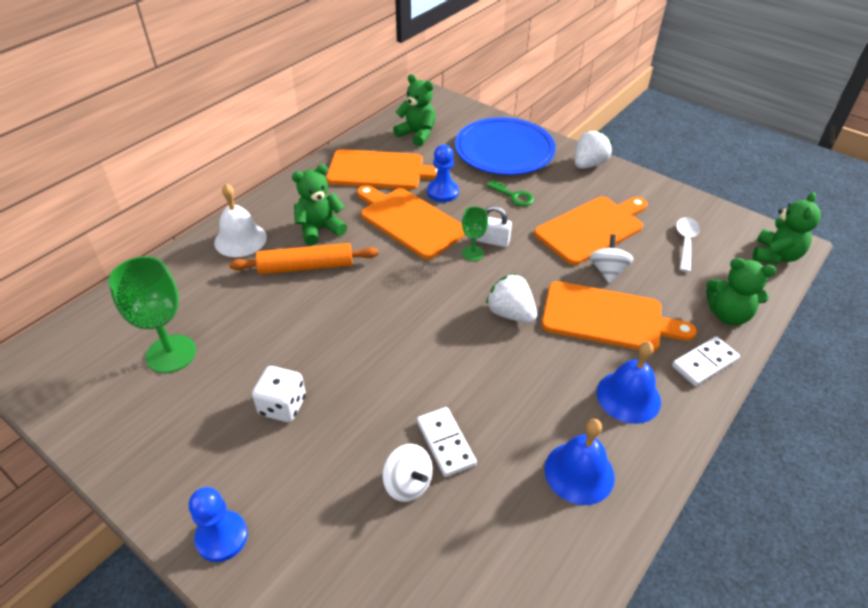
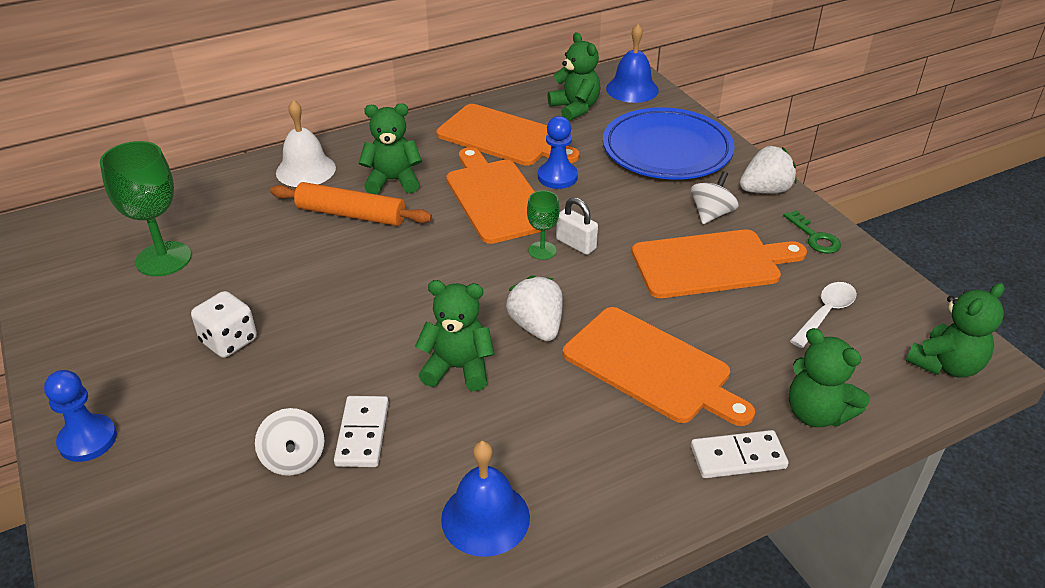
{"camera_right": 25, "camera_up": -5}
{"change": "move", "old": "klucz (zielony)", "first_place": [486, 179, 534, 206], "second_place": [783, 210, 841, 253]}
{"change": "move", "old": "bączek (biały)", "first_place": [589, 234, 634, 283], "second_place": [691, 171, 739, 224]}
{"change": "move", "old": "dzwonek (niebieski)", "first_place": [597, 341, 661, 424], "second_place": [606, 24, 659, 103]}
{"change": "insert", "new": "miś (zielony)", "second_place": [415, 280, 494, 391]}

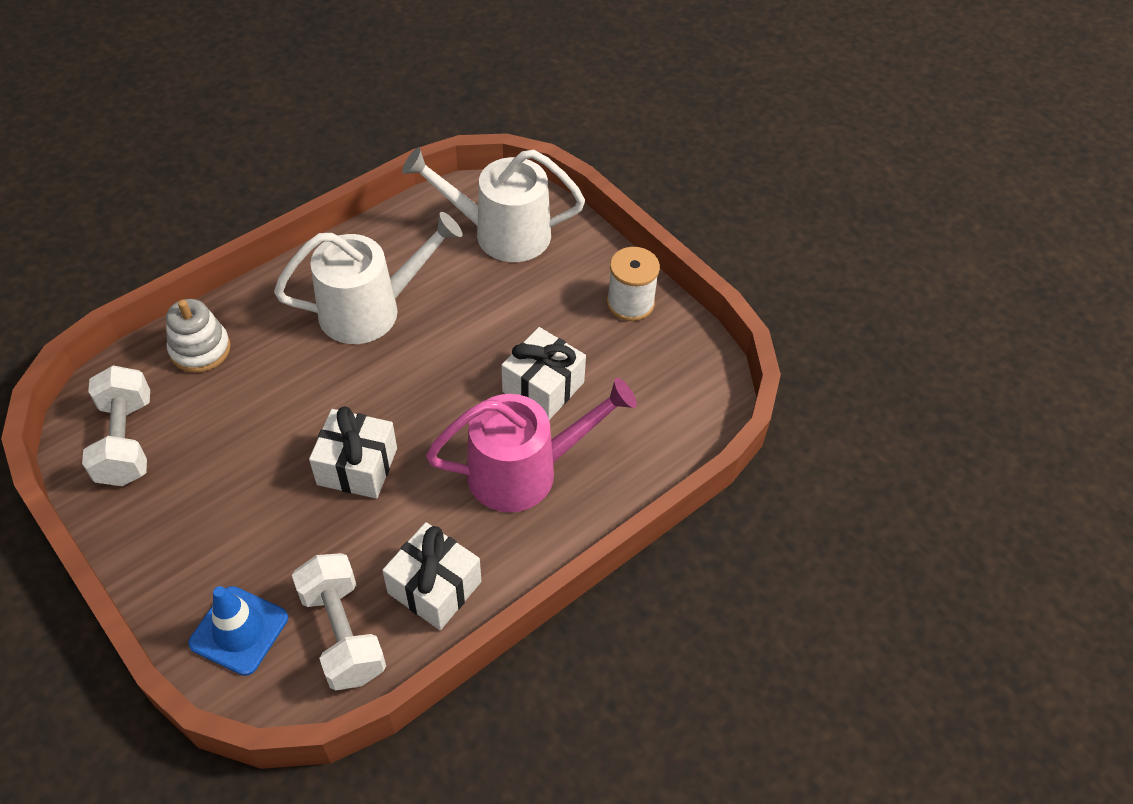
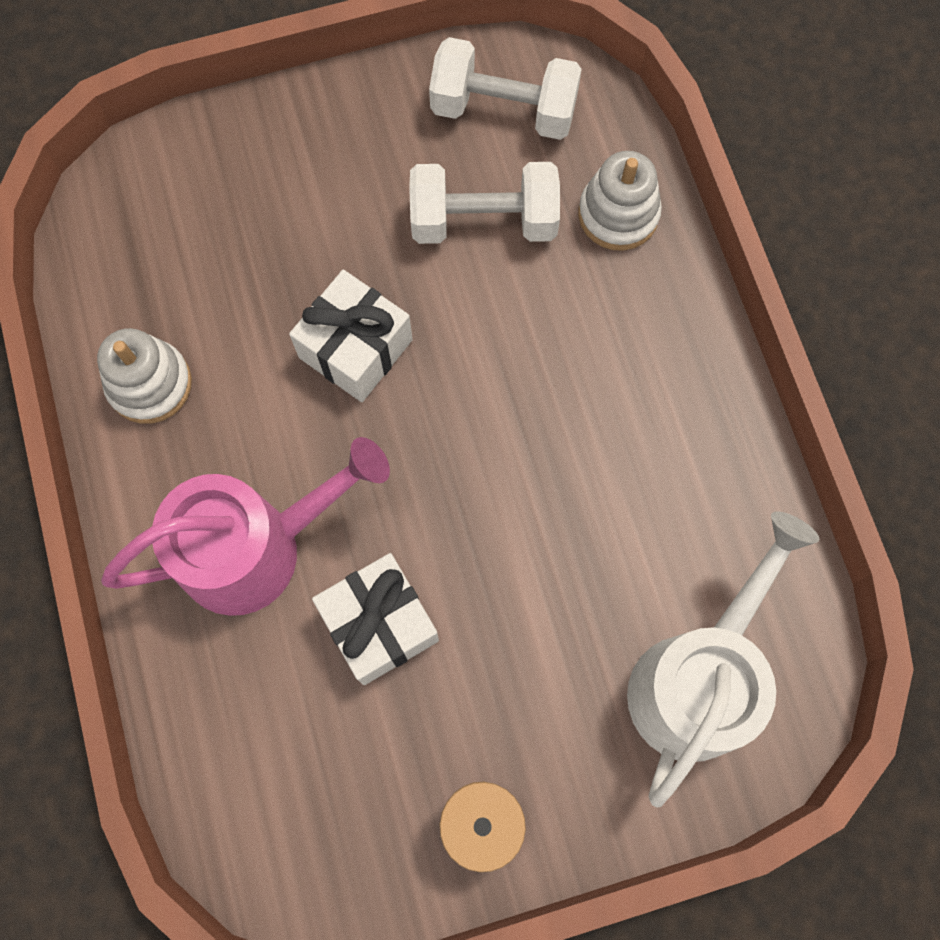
{"camera_right": 115, "camera_up": 20}
{"change": "delete", "old": "konewka (biały)", "first_place": [274, 212, 462, 344]}
{"change": "rotate", "old": "konewka (różowy)", "first_place": [426, 378, 637, 512], "second_place": [101, 437, 390, 616], "degrees": -120}
{"change": "replace", "old": "prezent (biały)", "new": "zabawka nakładanka (biały)", "first_place": [382, 522, 481, 630], "second_place": [97, 328, 192, 424]}
{"change": "move", "old": "hantel (biały)", "first_place": [292, 553, 386, 690], "second_place": [409, 162, 560, 244]}
{"change": "delete", "old": "pachołek (niebieski)", "first_place": [188, 586, 288, 676]}

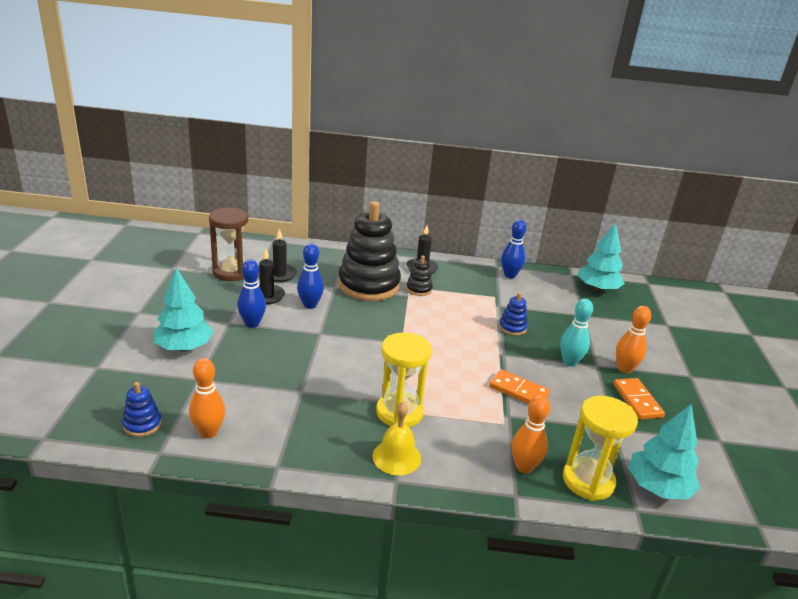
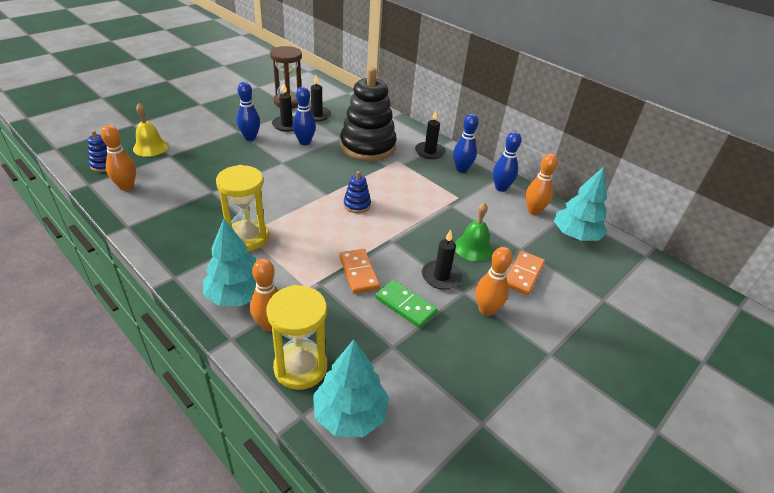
{"camera_right": 40, "camera_up": 10}
{"change": "delete", "old": "zabawka nakładanka (czarny)", "first_place": [406, 255, 433, 296]}
{"change": "move", "old": "drzewko (turkusowy)", "first_place": [154, 268, 213, 351], "second_place": [203, 218, 256, 306]}
{"change": "move", "old": "zabawka nakładanka (niebieski)", "first_place": [499, 293, 528, 336], "second_place": [343, 171, 371, 213]}
{"change": "replace", "old": "kręgiel (turkusowy)", "new": "świeca (czarny)", "first_place": [560, 299, 593, 367], "second_place": [422, 230, 462, 290]}
{"change": "move", "old": "kostka domina (pomarańczowy)", "first_place": [613, 378, 665, 420], "second_place": [506, 251, 545, 295]}
{"change": "move", "old": "dzwonek (żółty)", "first_place": [373, 402, 421, 475], "second_place": [133, 103, 168, 157]}
{"change": "insert", "new": "kręgiel (niebieski)", "second_place": [453, 114, 478, 173]}
{"change": "insert", "new": "kręgiel (pomarańczowy)", "second_place": [526, 154, 558, 215]}
{"change": "insert", "new": "dzwonek (zielony)", "second_place": [455, 202, 493, 262]}
{"change": "insert", "new": "kostka domina (zielony)", "second_place": [375, 280, 438, 328]}

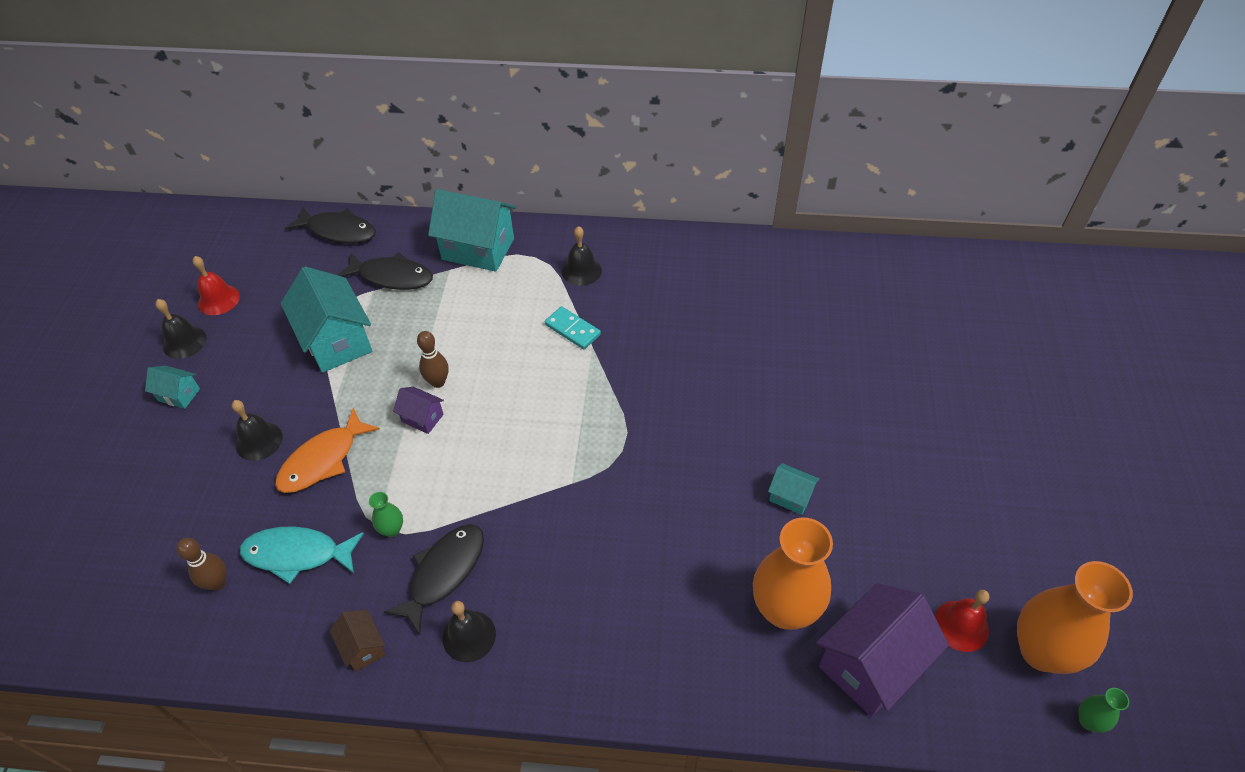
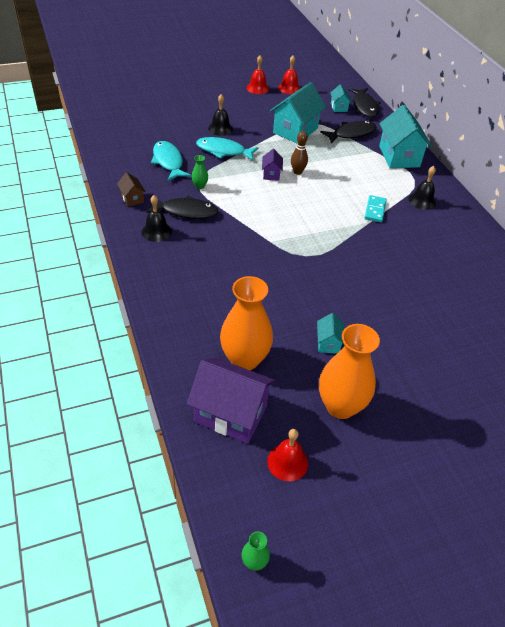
{"camera_right": 60, "camera_up": -5}
{"change": "rotate", "old": "ryba (czarny)", "first_place": [338, 252, 433, 290], "second_place": [320, 121, 377, 143], "degrees": -105}
{"change": "recolor", "old": "dzwonek (czarny)", "new": "dzwonek (czerwony)", "first_place": [155, 299, 206, 359], "second_place": [247, 55, 269, 94]}
{"change": "move", "old": "domek (turkusowy)", "first_place": [145, 365, 200, 409], "second_place": [330, 84, 352, 112]}
{"change": "recolor", "old": "ryba (pomarańczowy)", "new": "ryba (turkusowy)", "first_place": [275, 408, 380, 493], "second_place": [196, 137, 259, 161]}
{"change": "delete", "old": "kręgiel (brązowy)", "first_place": [176, 538, 227, 591]}
{"change": "move", "old": "wazon (pomarańczowy)", "first_place": [1017, 561, 1133, 674], "second_place": [319, 324, 380, 419]}
{"change": "rotate", "old": "domek (brązowy)", "first_place": [330, 610, 386, 672], "second_place": [117, 172, 146, 207], "degrees": -60}

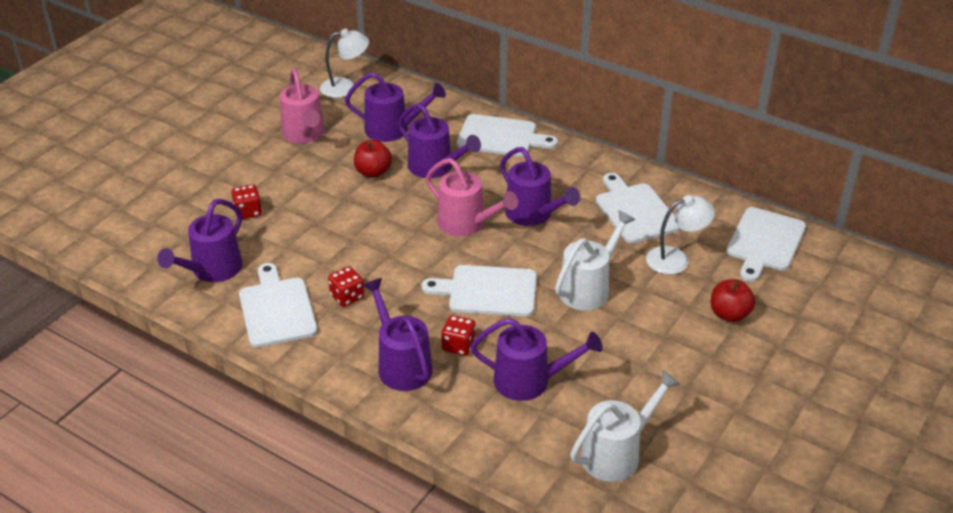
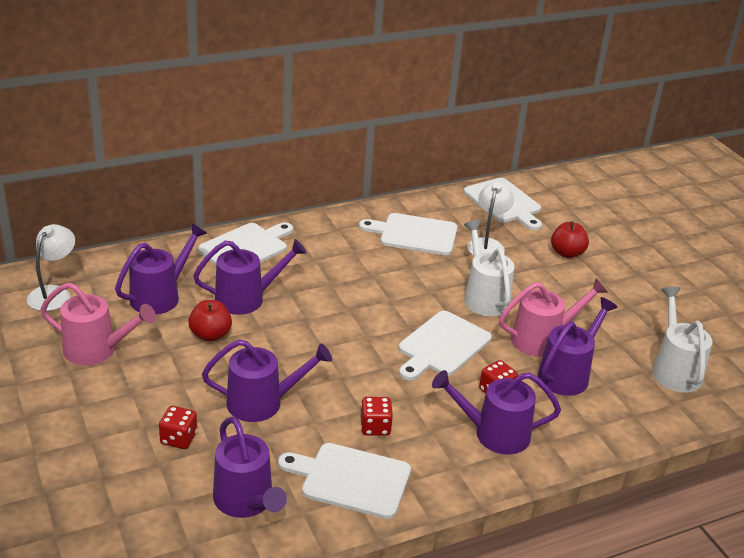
{"camera_right": -60, "camera_up": -5}
{"change": "move", "old": "konewka (fioletowy)", "first_place": [500, 147, 580, 226], "second_place": [202, 339, 332, 422]}
{"change": "move", "old": "konewka (różowy)", "first_place": [426, 158, 518, 236], "second_place": [499, 278, 607, 357]}

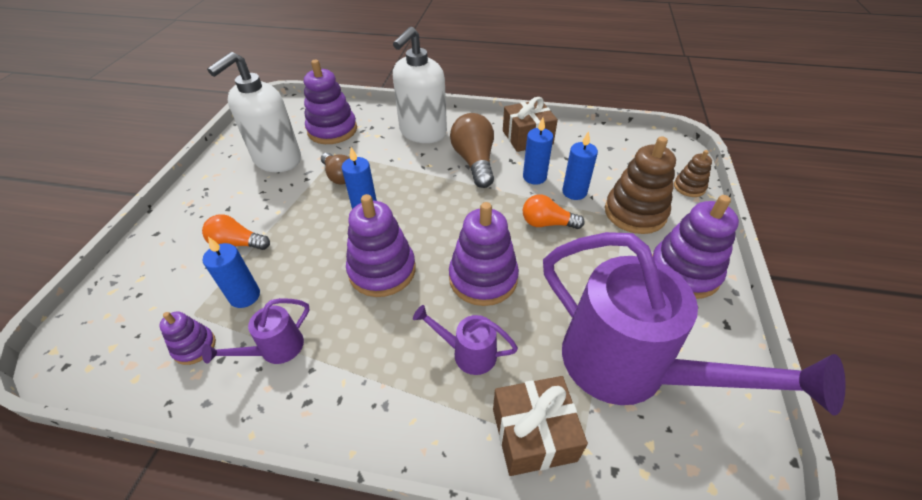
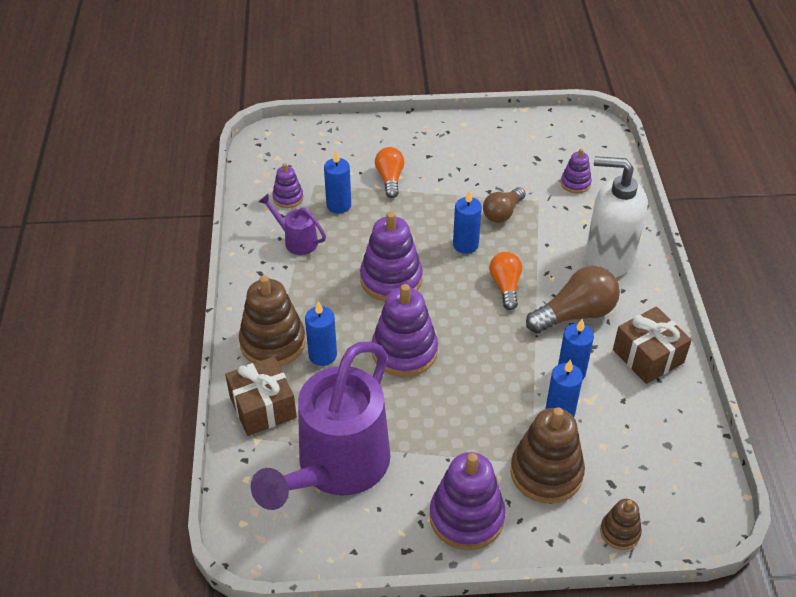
{"camera_right": 75, "camera_up": 0}
{"change": "delete", "old": "dozownik mydła (biały)", "first_place": [207, 52, 301, 172]}
{"change": "resize", "old": "zabawka nakładanka (fioletowy)", "first_place": [304, 60, 357, 144], "second_place": [561, 149, 592, 193], "factor": 0.53}
{"change": "move", "old": "żarówka (pomarańczowy)", "first_place": [523, 194, 585, 229], "second_place": [489, 252, 522, 310]}
{"change": "replace", "old": "konewka (fioletowy)", "new": "świeca (niebieski)", "first_place": [413, 305, 518, 375], "second_place": [305, 301, 337, 366]}
{"change": "insert", "new": "zabawka nakładanka (brązowy)", "second_place": [239, 275, 306, 367]}

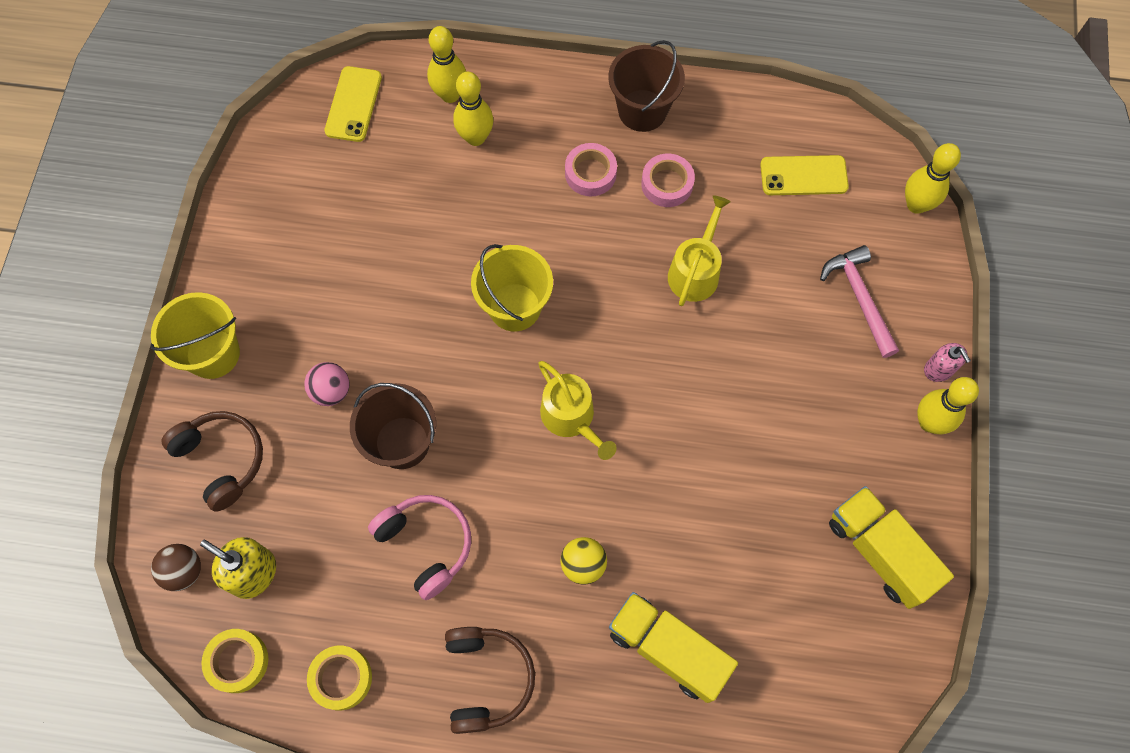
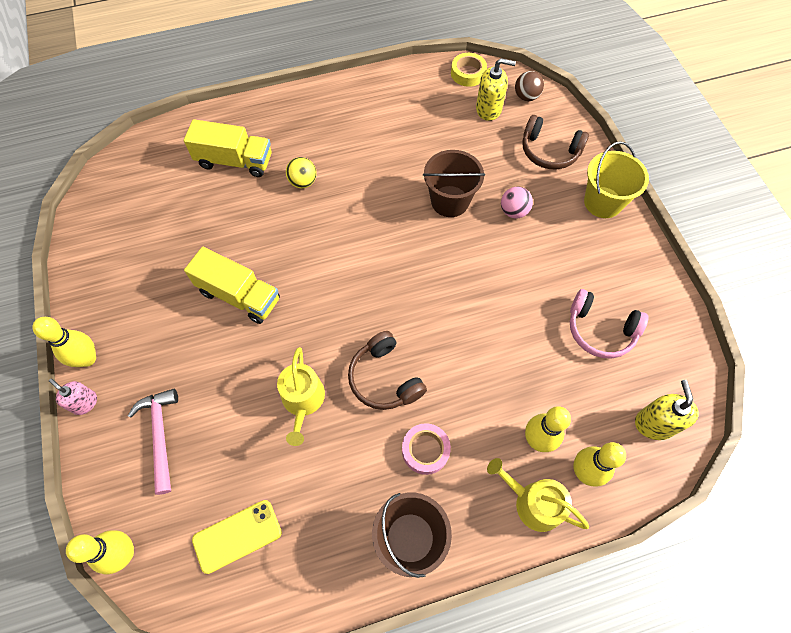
{"camera_right": 155, "camera_up": -5}
{"change": "replace", "old": "telefon (żółty)", "new": "dozownik mydła (żółty)", "first_place": [324, 66, 382, 142], "second_place": [635, 380, 699, 440]}
{"change": "delete", "old": "taśma klejąca (różowy)", "first_place": [641, 154, 695, 207]}
{"change": "delete", "old": "wiadro (żółty)", "first_place": [471, 244, 553, 331]}
{"change": "rotate", "old": "młotek (różowy)", "first_place": [820, 245, 899, 358], "second_place": [128, 389, 178, 495], "degrees": -150}
{"change": "move", "old": "konewka (żółty)", "first_place": [538, 361, 617, 460], "second_place": [487, 458, 589, 532]}
{"change": "move", "old": "ciężarówka (żółty)", "first_place": [829, 486, 954, 609], "second_place": [184, 247, 280, 324]}
{"change": "move", "old": "słuchawki (różowy)", "first_place": [368, 495, 471, 600], "second_place": [570, 289, 649, 359]}
{"change": "move", "old": "słuchawki (brązowy)", "first_place": [445, 627, 535, 734], "second_place": [348, 331, 427, 410]}
{"change": "delete", "old": "taśma klejąca (żółty)", "first_place": [307, 646, 372, 710]}

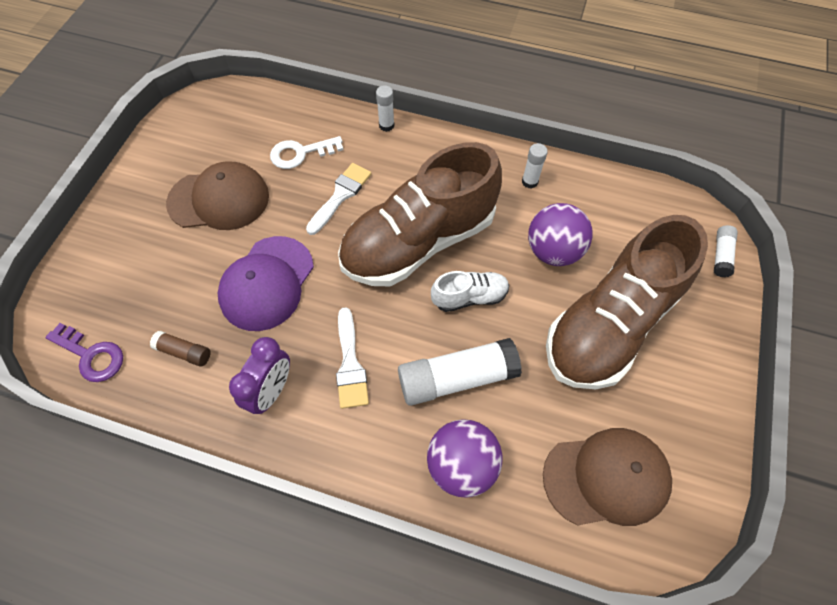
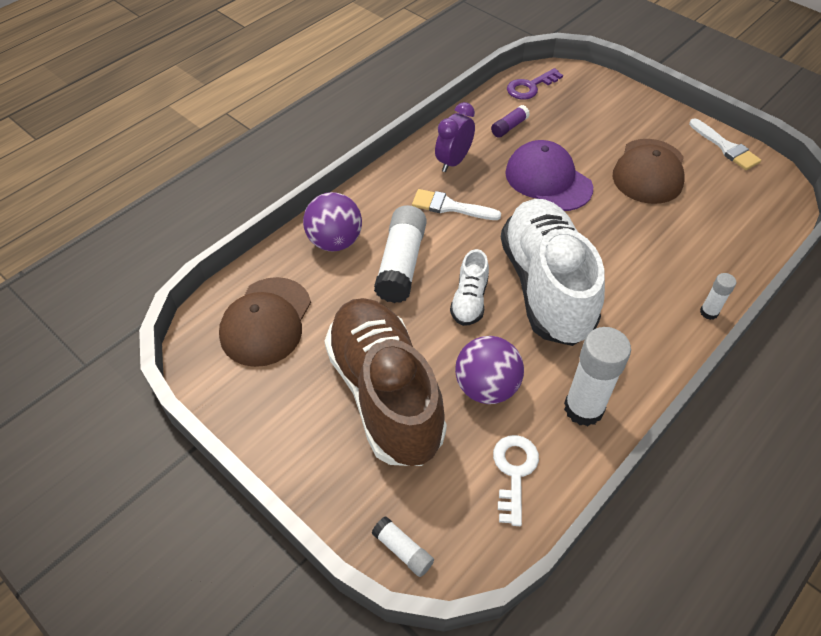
{"camera_right": 115, "camera_up": -10}
{"change": "move", "old": "klucz (biały)", "first_place": [270, 136, 343, 169], "second_place": [493, 435, 539, 526]}
{"change": "recolor", "old": "but (brązowy)", "new": "but (biały)", "first_place": [338, 142, 502, 286], "second_place": [501, 199, 605, 346]}
{"change": "resize", "old": "klej w sztyfcie (biały)", "first_place": [522, 143, 548, 189], "second_place": [564, 327, 631, 426], "factor": 2.01}
{"change": "move", "old": "pędzel (biały)", "first_place": [306, 163, 371, 235], "second_place": [689, 119, 761, 170]}
{"change": "recolor", "old": "klej w sztyfcie (brązowy)", "new": "klej w sztyfcie (fioletowy)", "first_place": [150, 331, 211, 367], "second_place": [491, 105, 530, 138]}
{"change": "rotate", "old": "budzik (fioletowy)", "first_place": [229, 337, 290, 414], "second_place": [435, 102, 475, 172], "degrees": 75}

